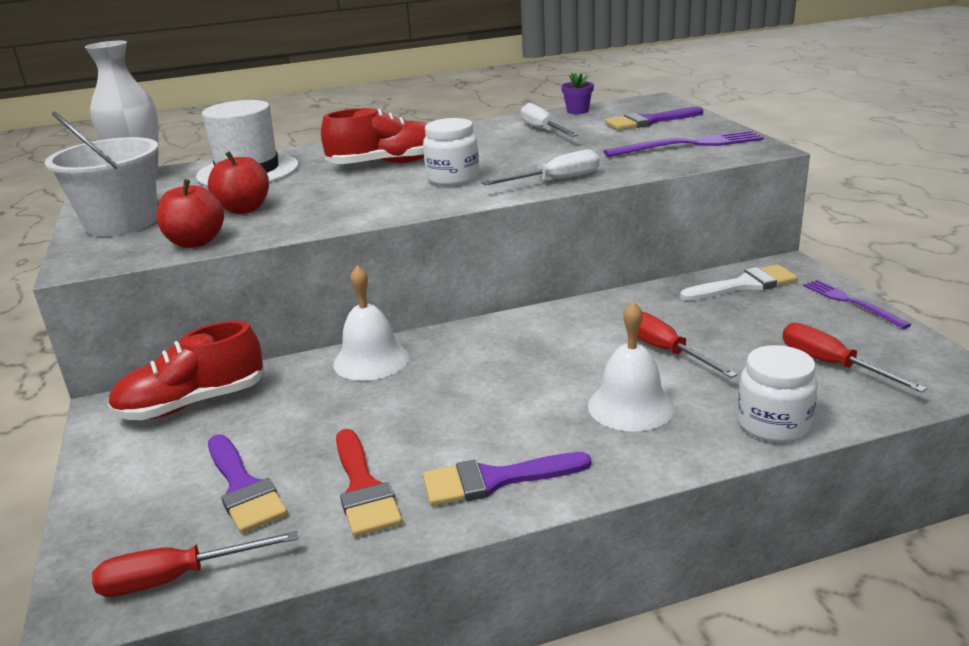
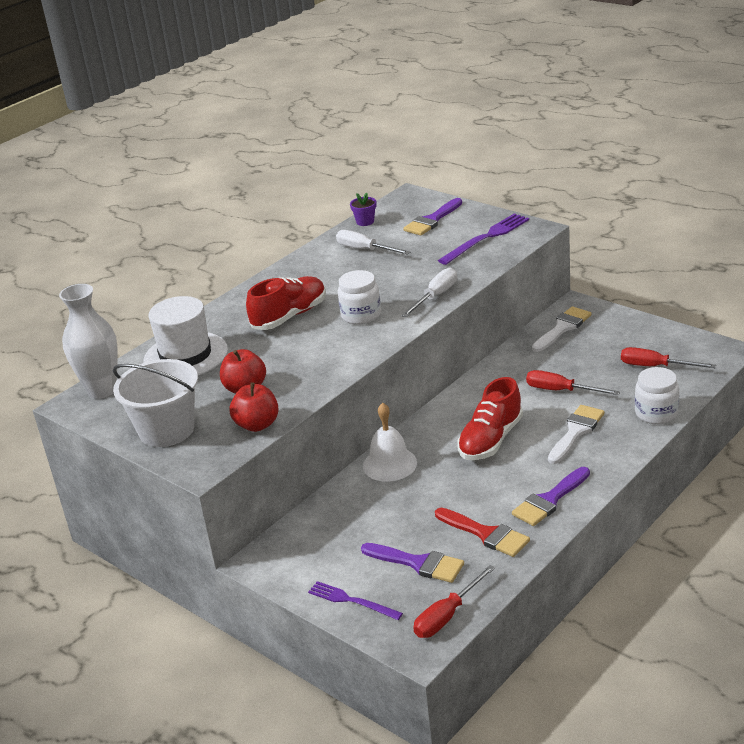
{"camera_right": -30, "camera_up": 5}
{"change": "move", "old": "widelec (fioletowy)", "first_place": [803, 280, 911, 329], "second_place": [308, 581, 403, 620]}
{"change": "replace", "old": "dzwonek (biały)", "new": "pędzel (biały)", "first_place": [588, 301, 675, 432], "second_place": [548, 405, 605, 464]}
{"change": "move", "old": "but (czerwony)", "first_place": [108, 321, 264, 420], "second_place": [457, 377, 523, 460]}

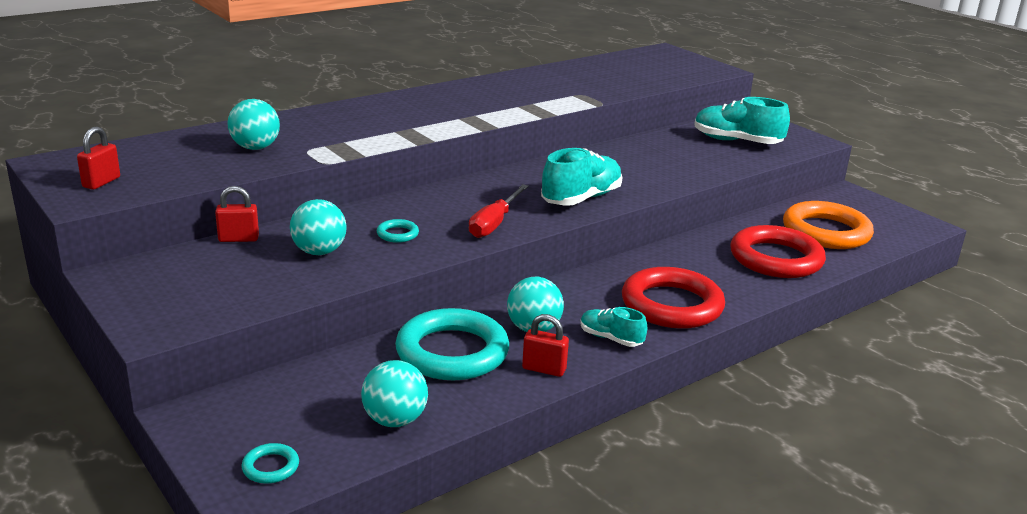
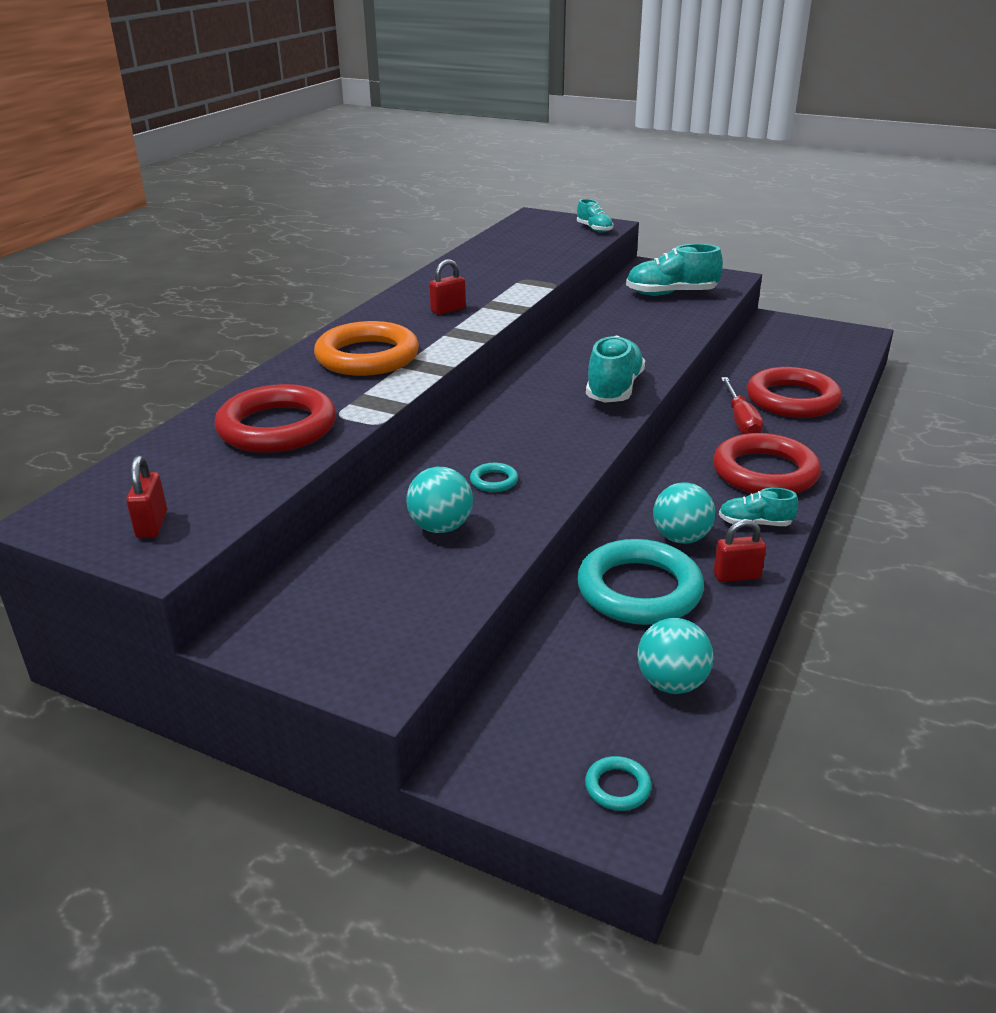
{"camera_right": -25, "camera_up": 5}
{"change": "replace", "old": "piłka (turkusowy)", "new": "pierścień (czerwony)", "first_place": [227, 99, 280, 150], "second_place": [214, 384, 336, 453]}
{"change": "move", "old": "śrubokręt (czerwony)", "first_place": [469, 184, 529, 238], "second_place": [721, 377, 763, 434]}
{"change": "move", "old": "kłódka (czerwony)", "first_place": [215, 186, 259, 242], "second_place": [429, 259, 466, 315]}
{"change": "move", "old": "pierścień (pomarańczowy)", "first_place": [783, 201, 874, 249], "second_place": [314, 321, 419, 376]}
{"change": "insert", "new": "but (turkusowy)", "second_place": [577, 199, 613, 233]}

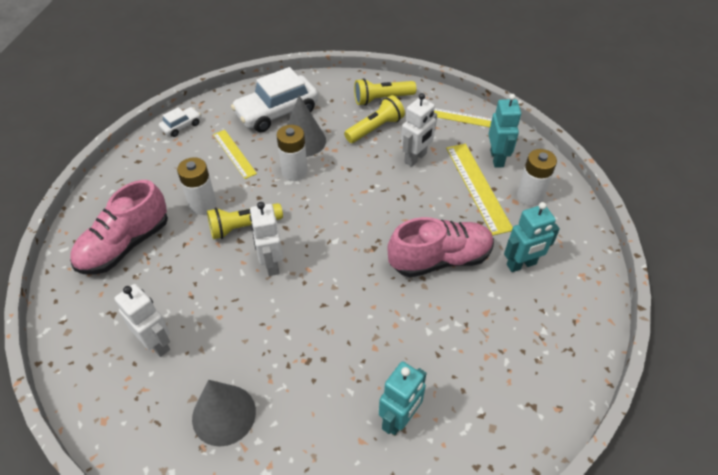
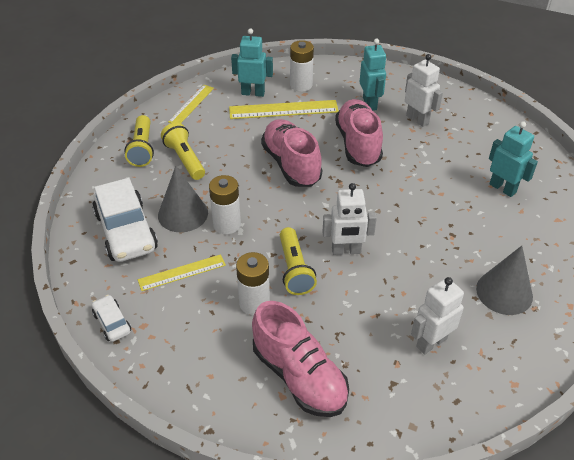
{"camera_right": -80, "camera_up": -5}
{"change": "move", "old": "robot (biały)", "first_place": [401, 93, 437, 167], "second_place": [405, 54, 443, 127]}
{"change": "insert", "new": "but (różowy)", "second_place": [261, 119, 322, 187]}

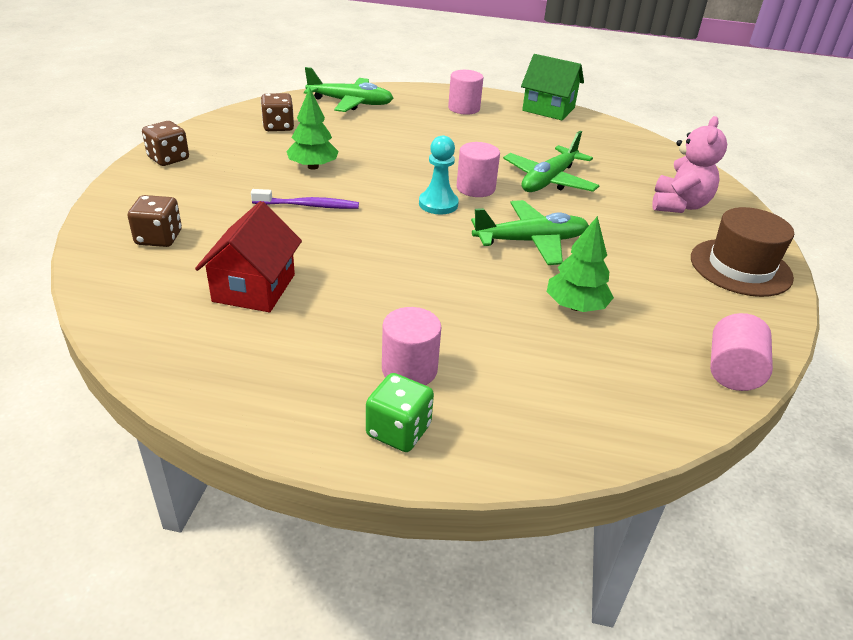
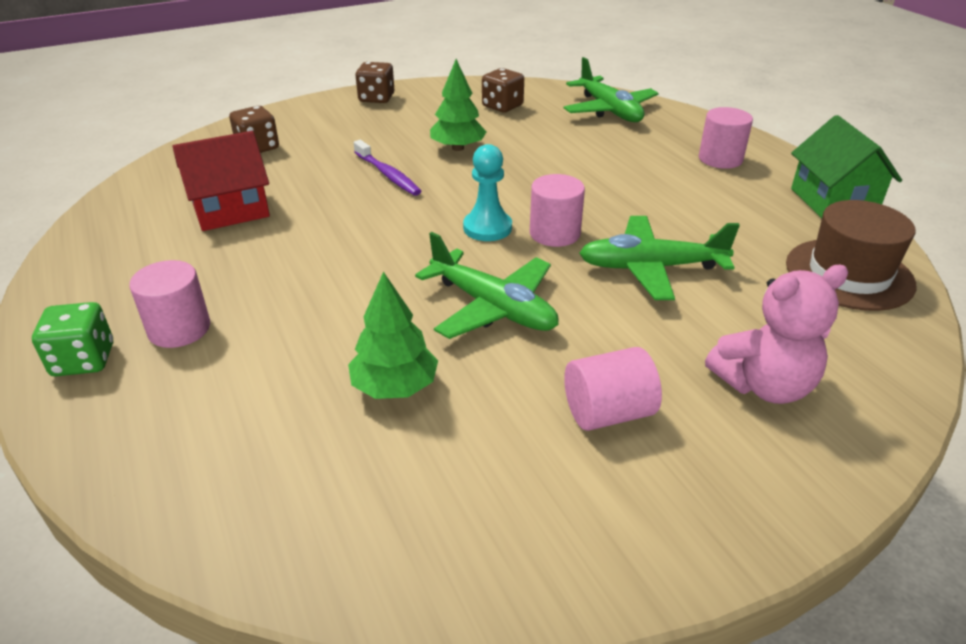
{"camera_right": 55, "camera_up": 0}
{"change": "move", "old": "kapelusz (brązowy)", "first_place": [691, 207, 794, 297], "second_place": [786, 200, 916, 311]}
{"change": "move", "old": "walec (różowy)", "first_place": [710, 313, 773, 391], "second_place": [564, 347, 662, 431]}

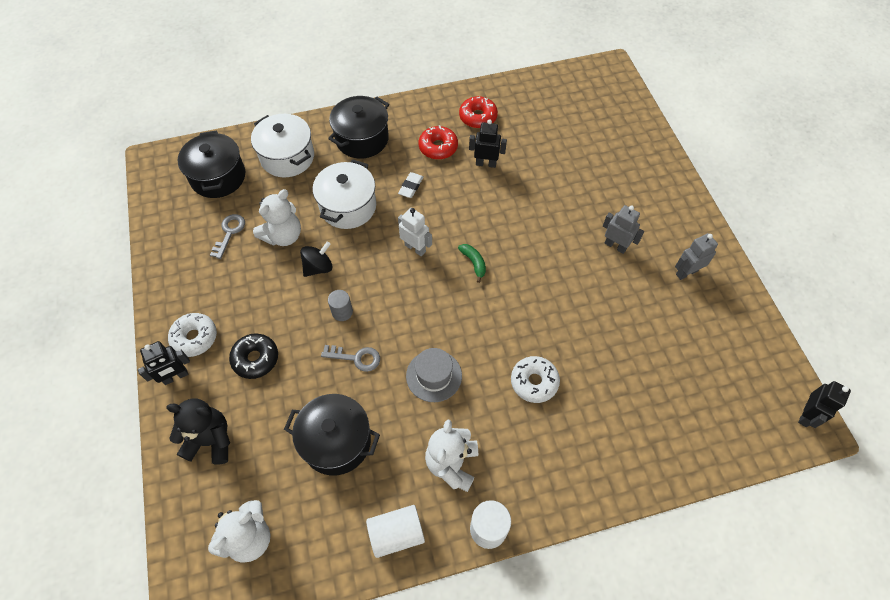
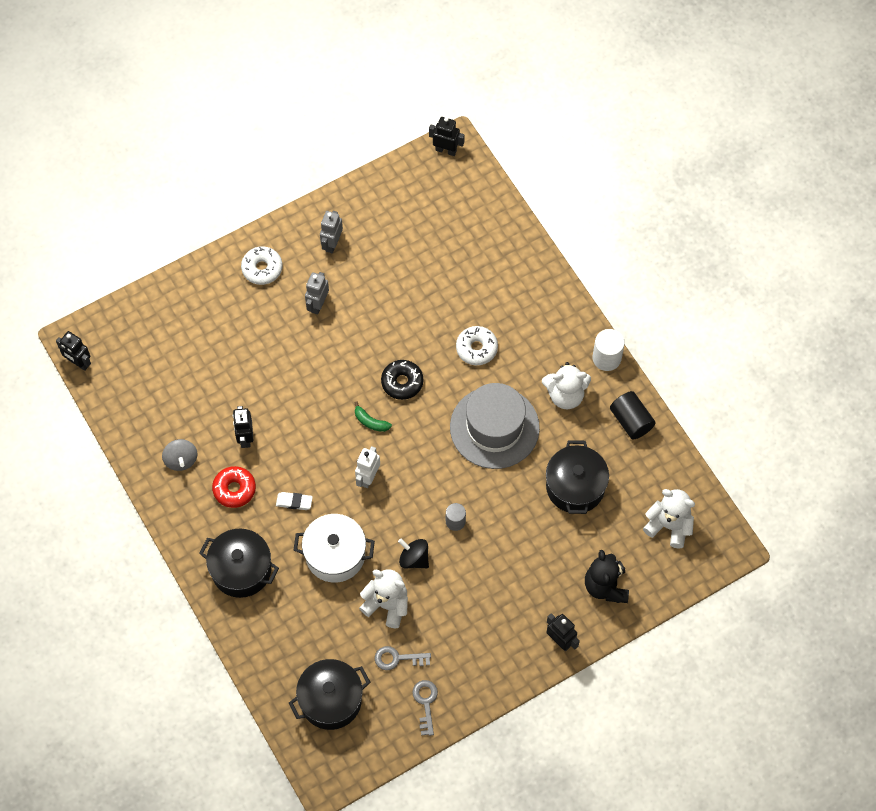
{"camera_right": -105, "camera_up": 5}
{"change": "replace", "old": "donut (czerwony)", "new": "bączek (szary)", "first_place": [459, 96, 498, 128], "second_place": [162, 439, 198, 471]}
{"change": "delete", "old": "garnek (biały)", "first_place": [251, 114, 314, 178]}
{"change": "rotate", "old": "robot (szary)", "first_place": [675, 233, 718, 280], "second_place": [320, 211, 343, 253], "degrees": 60}
{"change": "rotate", "old": "banan (zielony)", "first_place": [458, 244, 486, 283], "second_place": [354, 401, 392, 432], "degrees": -105}
{"change": "move", "old": "donut (biały)", "first_place": [168, 313, 217, 357], "second_place": [241, 246, 282, 285]}
{"change": "move", "old": "donut (czarny)", "first_place": [229, 334, 278, 379], "second_place": [381, 360, 423, 400]}
{"change": "move", "old": "klucz (szary)", "first_place": [321, 345, 380, 372], "second_place": [412, 680, 438, 736]}
{"change": "resize", "old": "kapelusz (szary)", "first_place": [406, 348, 462, 402], "second_place": [450, 383, 540, 469], "factor": 1.8}
{"change": "recolor", "old": "walec (biały)", "new": "walec (czarny)", "first_place": [366, 505, 425, 558], "second_place": [610, 391, 656, 439]}
{"change": "insert", "new": "robot (czarny)", "second_place": [56, 331, 91, 371]}

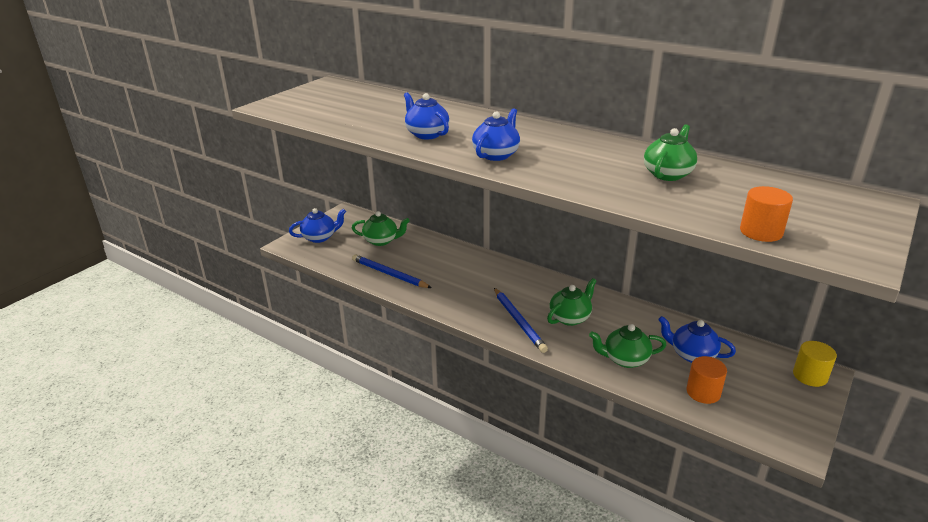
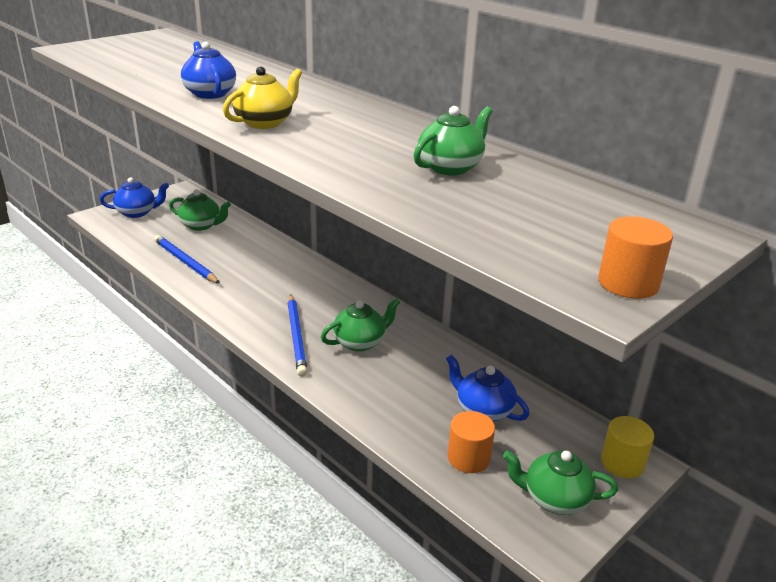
{"camera_right": 10, "camera_up": 0}
{"change": "recolor", "old": "imbryk (niebieski)", "new": "imbryk (żółty)", "first_place": [472, 108, 520, 161], "second_place": [223, 66, 302, 129]}
{"change": "move", "old": "walec (pomarańczowy)", "first_place": [740, 186, 793, 242], "second_place": [598, 216, 673, 299]}
{"change": "move", "old": "imbryk (zielony)", "first_place": [589, 324, 666, 368], "second_place": [503, 451, 618, 515]}

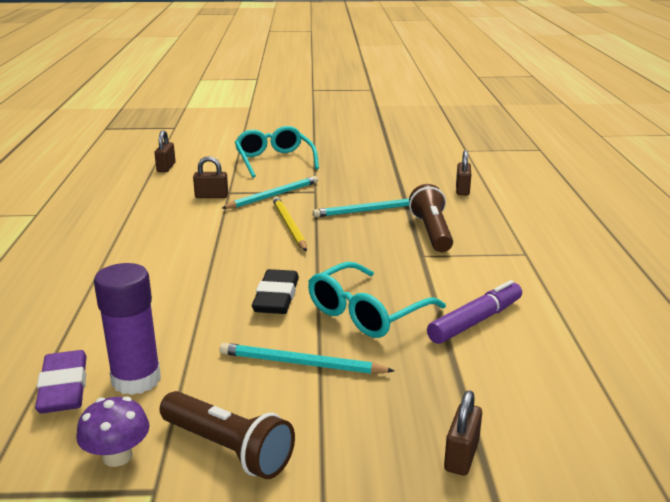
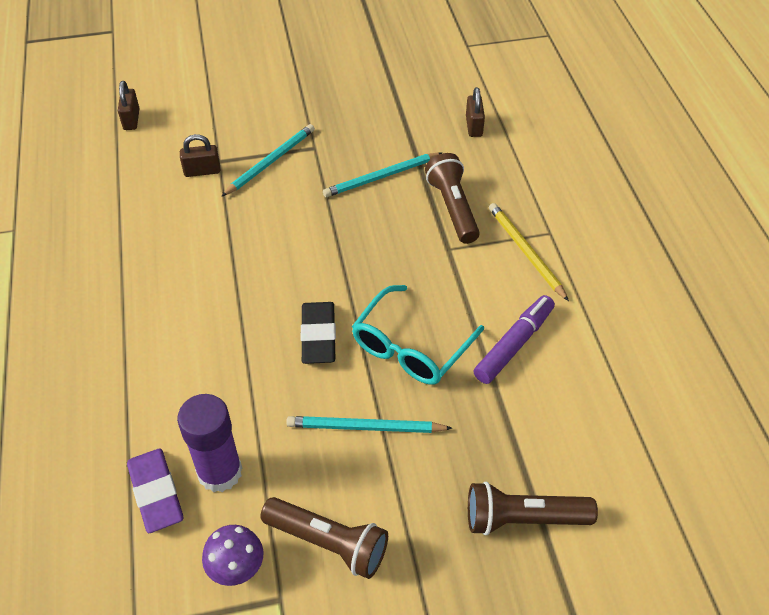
{"camera_right": -10, "camera_up": 25}
{"change": "delete", "old": "okulary (turkusowy)", "first_place": [235, 126, 319, 178]}
{"change": "move", "old": "ołówek (żółty)", "first_place": [273, 197, 307, 251], "second_place": [489, 203, 569, 301]}
{"change": "replace", "old": "kłódka (brązowy)", "new": "latarka (brązowy)", "first_place": [444, 390, 482, 476], "second_place": [468, 482, 598, 536]}

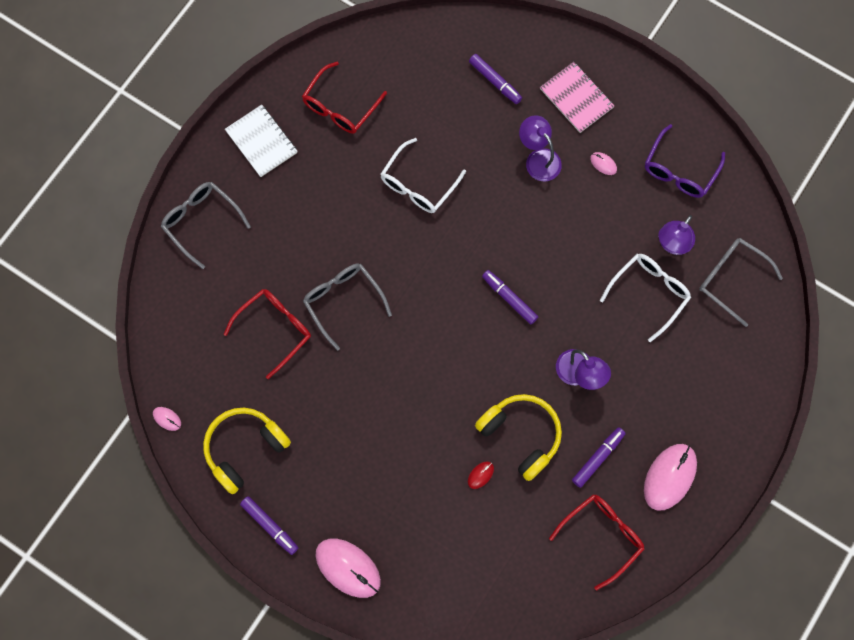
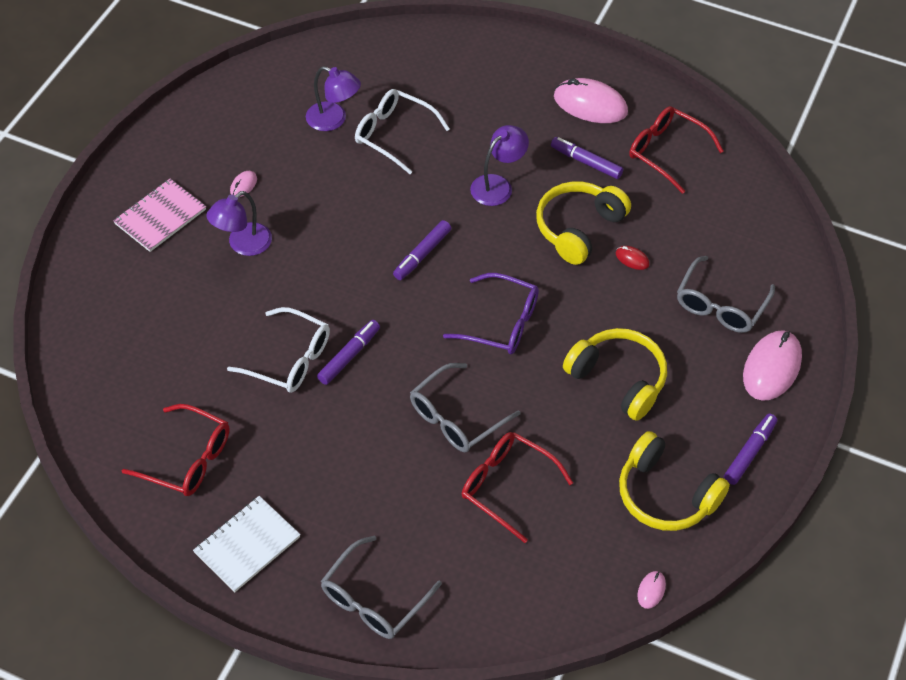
{"camera_right": -100, "camera_up": -20}
{"change": "move", "old": "flamaster (fioletowy)", "first_place": [469, 54, 522, 104], "second_place": [317, 320, 380, 385]}
{"change": "move", "old": "okulary (fioletowy)", "first_place": [645, 124, 725, 198], "second_place": [443, 273, 539, 354]}
{"change": "move", "old": "okulary (szary)", "first_place": [699, 238, 783, 327], "second_place": [677, 256, 775, 333]}
{"change": "insert", "new": "słuchawki (żółty)", "second_place": [563, 328, 667, 421]}

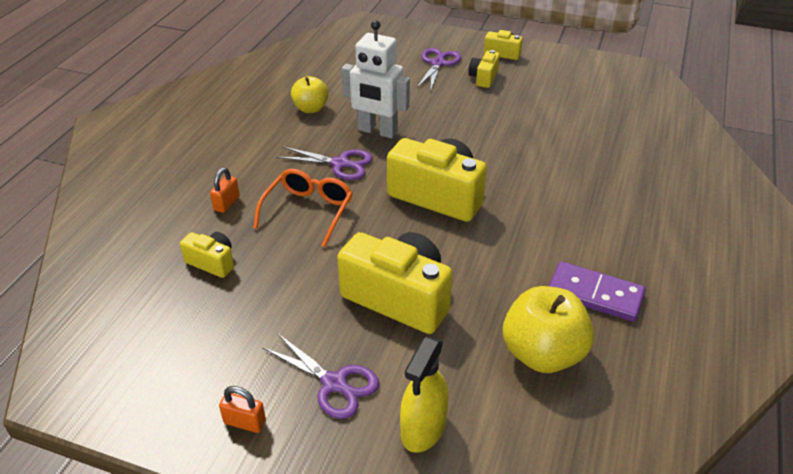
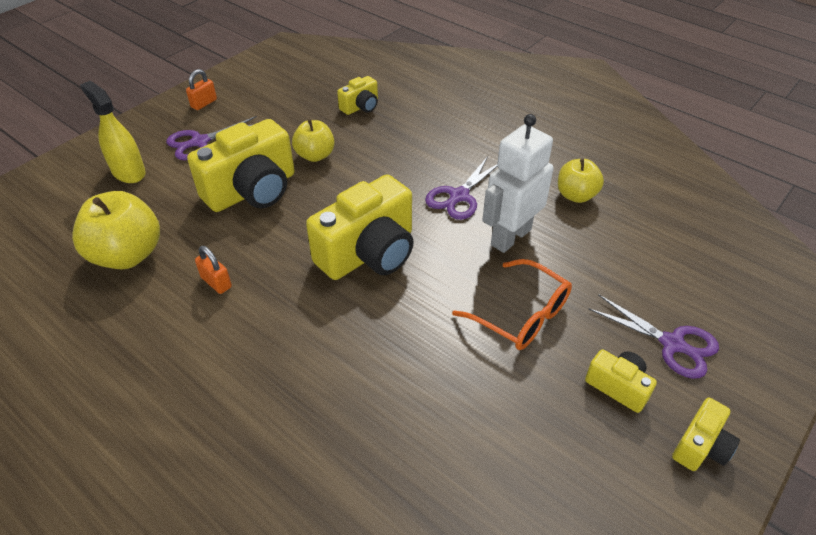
{"camera_right": 110, "camera_up": 5}
{"change": "move", "old": "kłódka (pomarańczowy)", "first_place": [210, 167, 240, 213], "second_place": [195, 246, 232, 294]}
{"change": "move", "old": "okulary (pomarańczowy)", "first_place": [253, 169, 353, 247], "second_place": [452, 259, 572, 350]}
{"change": "delete", "old": "kostka domina (fioletowy)", "first_place": [549, 261, 645, 322]}
{"change": "insert", "new": "jabłko (żółty)", "second_place": [292, 119, 335, 162]}

